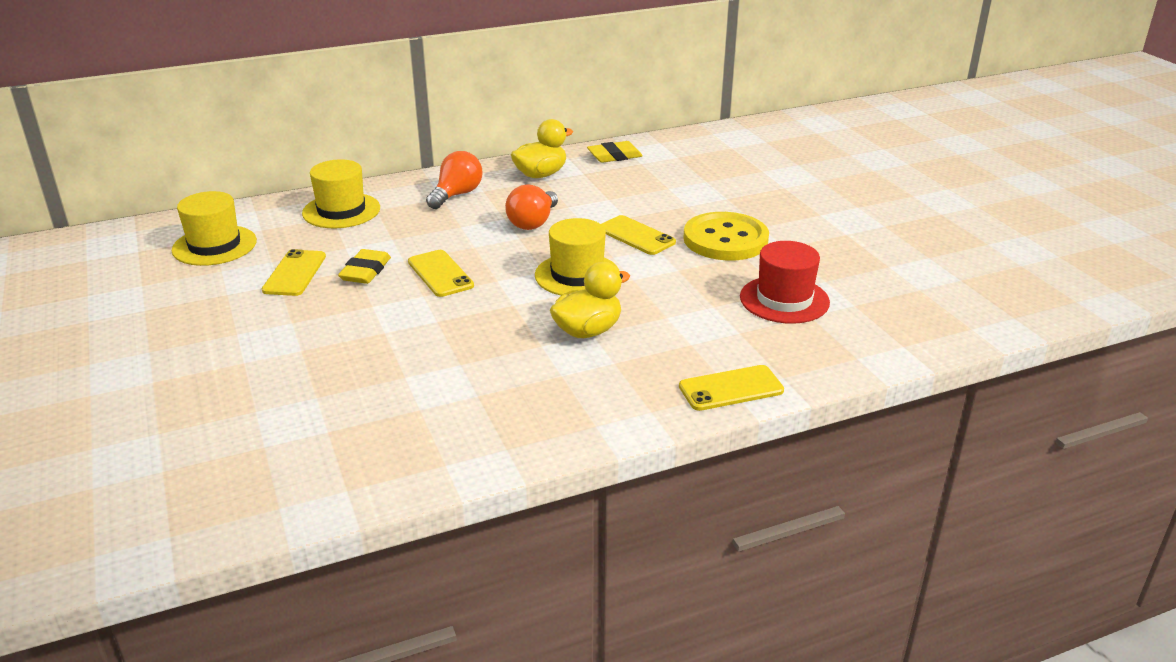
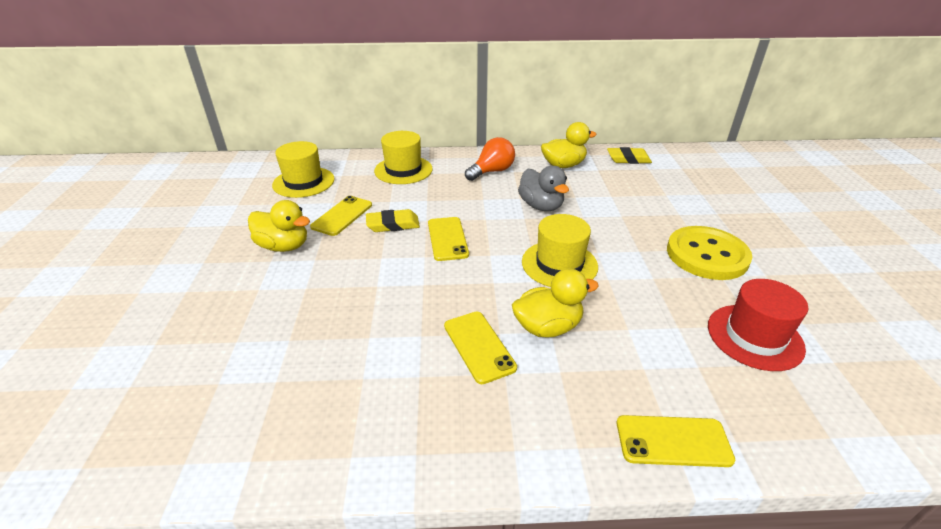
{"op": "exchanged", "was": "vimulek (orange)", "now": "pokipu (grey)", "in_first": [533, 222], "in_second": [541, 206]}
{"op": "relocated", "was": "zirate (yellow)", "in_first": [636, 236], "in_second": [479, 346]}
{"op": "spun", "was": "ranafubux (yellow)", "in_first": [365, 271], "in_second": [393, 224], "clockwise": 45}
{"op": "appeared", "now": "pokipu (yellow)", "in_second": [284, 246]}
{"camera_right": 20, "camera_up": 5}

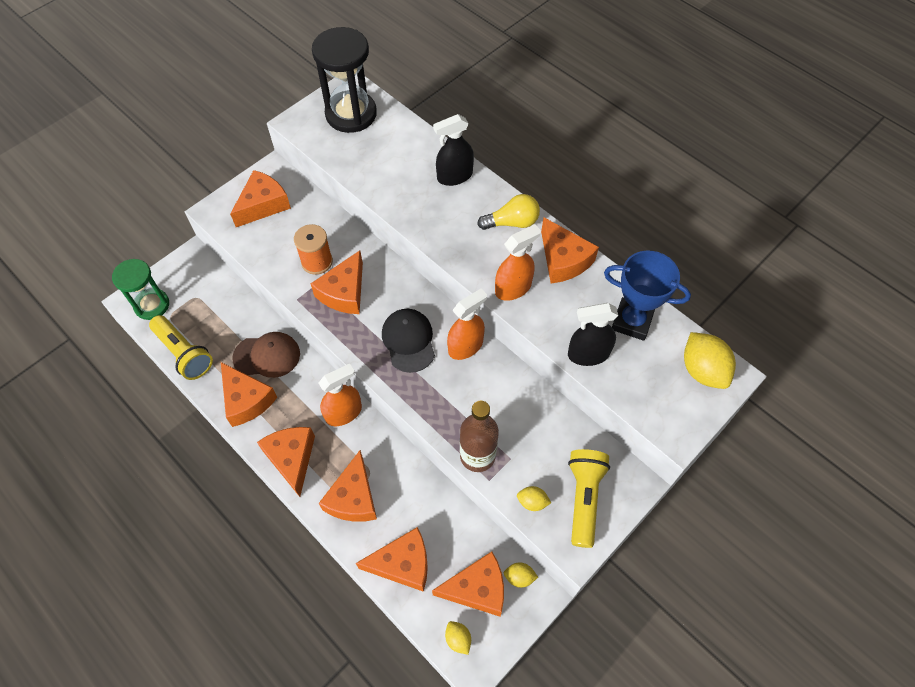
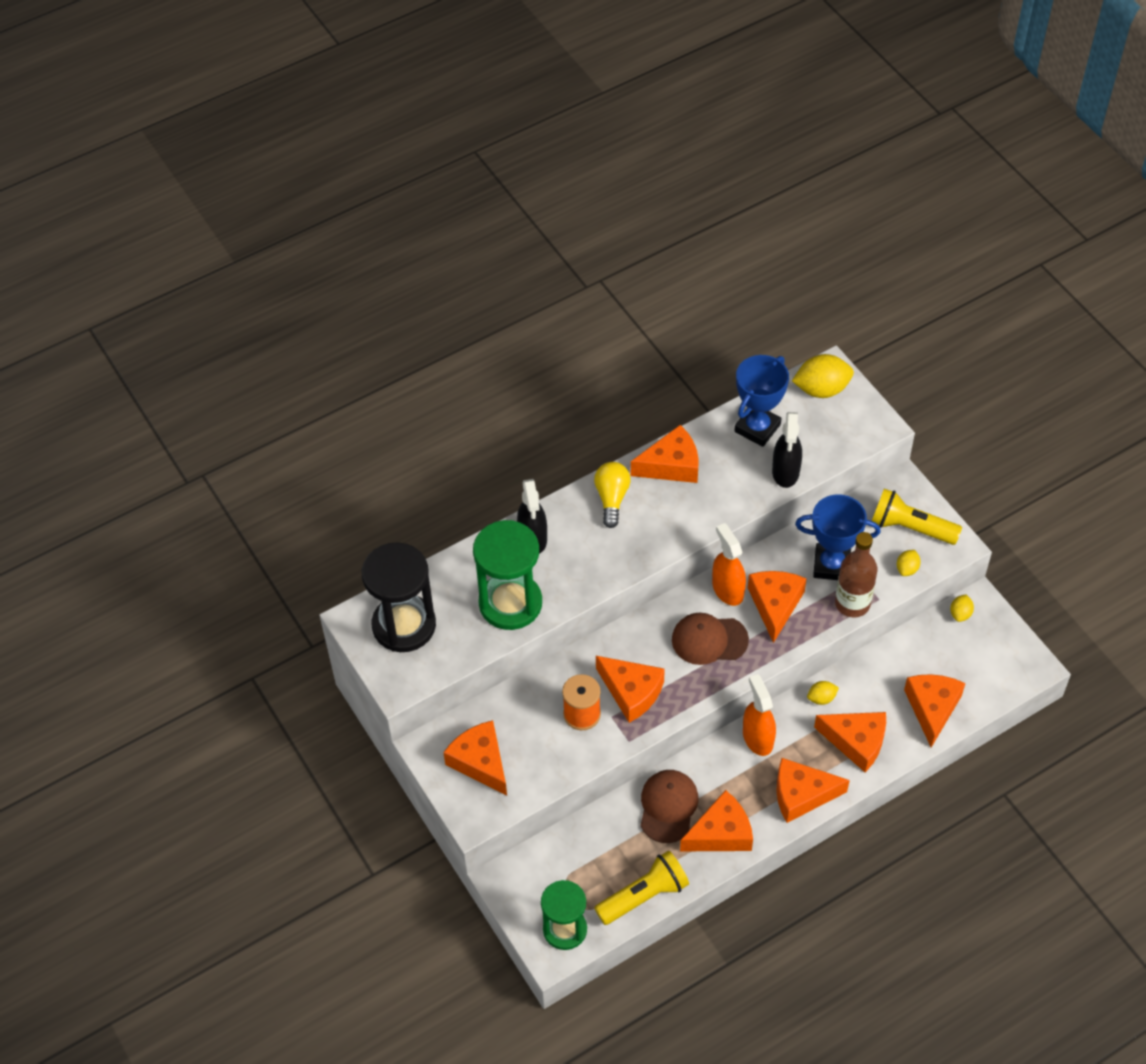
{"op": "missing", "was": "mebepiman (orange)", "in_first": [513, 288]}
{"op": "colour", "was": "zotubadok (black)", "now": "zotubadok (brown)", "in_first": [408, 341], "in_second": [709, 640]}
{"op": "relocated", "was": "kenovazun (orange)", "in_first": [477, 588], "in_second": [775, 605]}
{"op": "relocated", "was": "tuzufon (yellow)", "in_first": [458, 639], "in_second": [821, 698]}
{"op": "appeared", "now": "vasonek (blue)", "in_second": [831, 565]}
{"op": "appeared", "now": "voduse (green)", "in_second": [510, 603]}
{"camera_right": -75, "camera_up": -5}

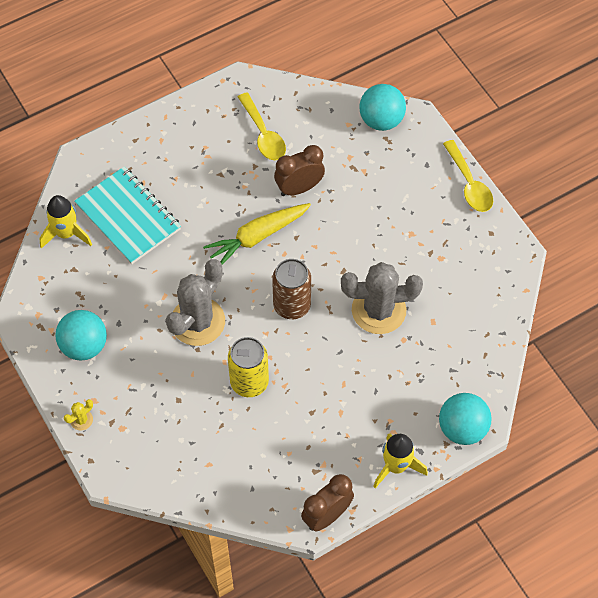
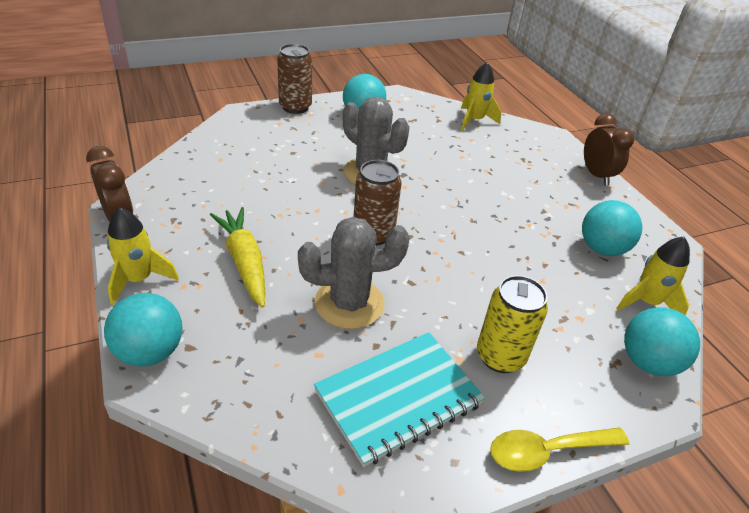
{"op": "exchanged", "was": "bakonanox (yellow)", "now": "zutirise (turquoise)", "in_first": [263, 134], "in_second": [602, 249]}
{"op": "relocated", "was": "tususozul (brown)", "in_first": [299, 188], "in_second": [596, 175]}
{"op": "relocated", "was": "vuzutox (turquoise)", "in_first": [128, 217], "in_second": [398, 398]}
{"op": "relocated", "was": "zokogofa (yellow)", "in_first": [257, 237], "in_second": [244, 261]}
{"op": "spun", "was": "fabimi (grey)", "in_first": [378, 310], "in_second": [349, 303], "clockwise": 75}
{"op": "relocated", "was": "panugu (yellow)", "in_first": [249, 382], "in_second": [500, 356]}
{"op": "exchanged", "was": "fabimi (yellow)", "now": "panugu (brown)", "in_first": [81, 420], "in_second": [295, 107]}
{"op": "appeared", "now": "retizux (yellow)", "in_second": [646, 302]}
{"camera_right": 95, "camera_up": -20}

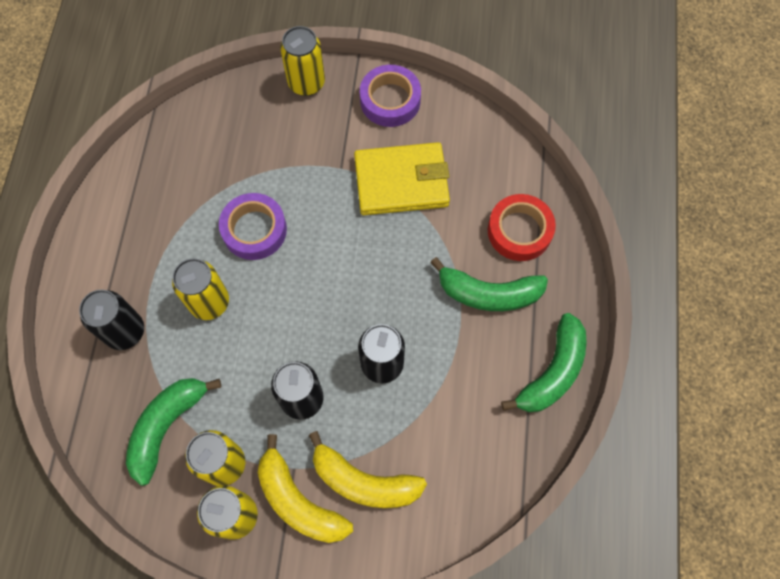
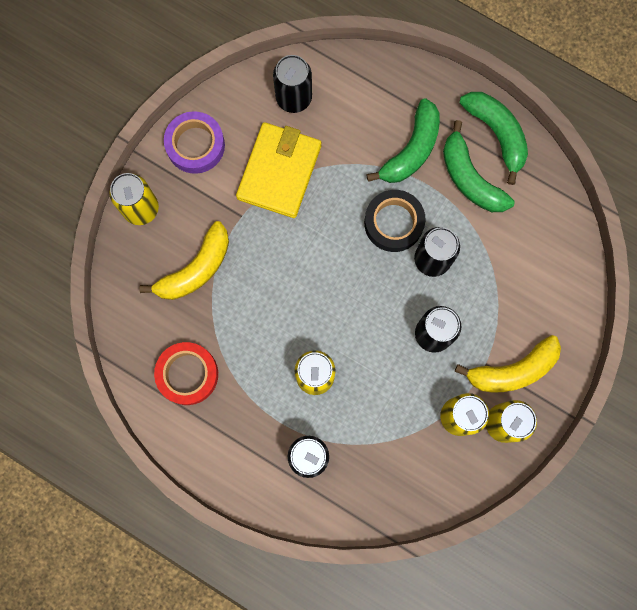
{"op": "missing", "was": "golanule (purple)", "in_first": [254, 230]}
{"op": "relocated", "was": "golanule (red)", "in_first": [519, 231], "in_second": [187, 374]}
{"op": "relocated", "was": "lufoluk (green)", "in_first": [167, 426], "in_second": [470, 178]}
{"op": "relocated", "was": "lufoluk (yellow)", "in_first": [364, 481], "in_second": [196, 269]}
{"op": "appeared", "now": "panugu (black)", "in_second": [294, 98]}
{"op": "appeared", "now": "golanule (black)", "in_second": [393, 223]}
{"camera_right": -65, "camera_up": 10}

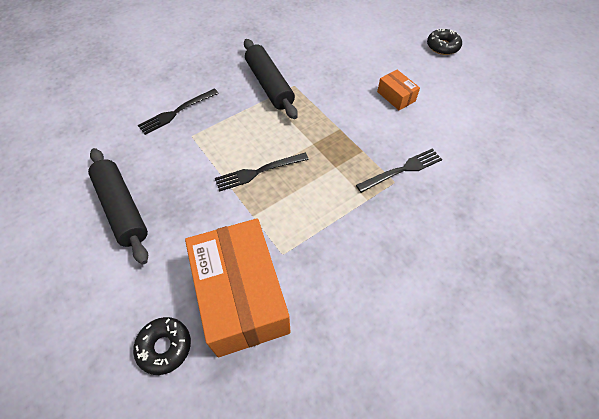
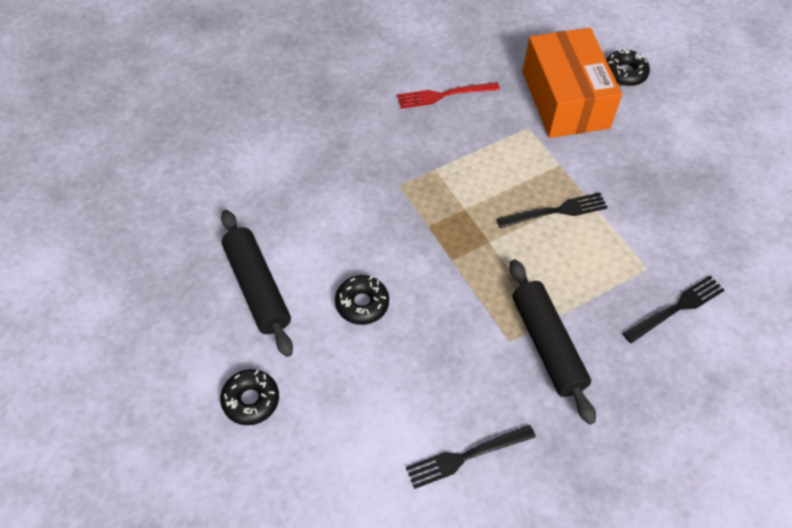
{"op": "exchanged", "was": "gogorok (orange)", "now": "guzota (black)", "in_first": [396, 96], "in_second": [362, 304]}
{"op": "relocated", "was": "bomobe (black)", "in_first": [122, 209], "in_second": [257, 288]}
{"op": "relocated", "was": "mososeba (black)", "in_first": [402, 170], "in_second": [466, 456]}
{"op": "appeared", "now": "mososeba (red)", "in_second": [444, 95]}
{"camera_right": -175, "camera_up": 0}

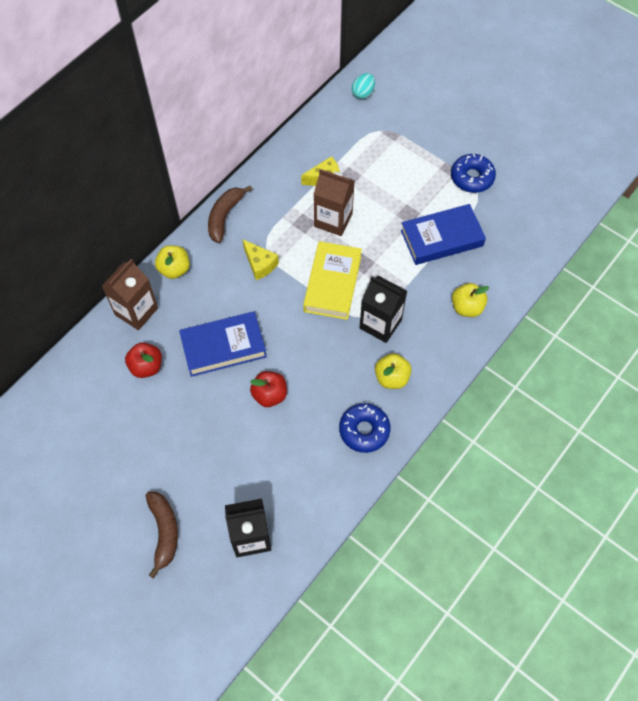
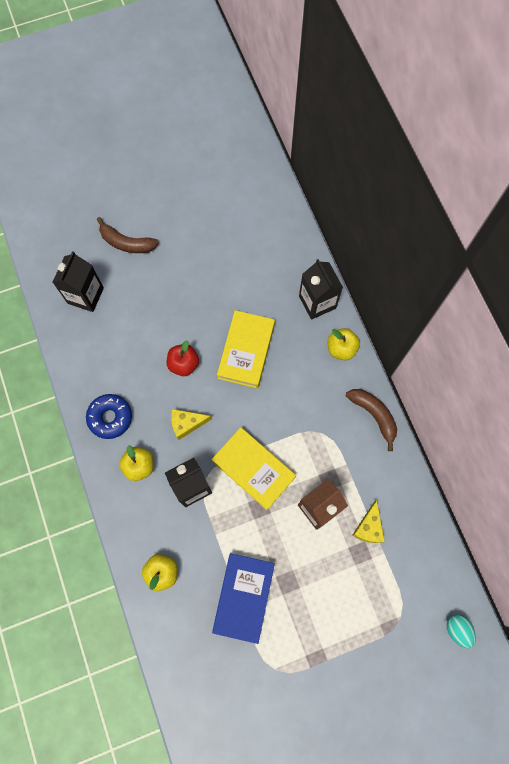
{"op": "missing", "was": "guzota (blue)", "in_first": [472, 177]}
{"op": "relocated", "was": "kenovazun (yellow)", "in_first": [260, 264], "in_second": [187, 424]}
{"op": "colour", "was": "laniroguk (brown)", "now": "laniroguk (black)", "in_first": [136, 311], "in_second": [317, 302]}
{"op": "colour", "was": "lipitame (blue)", "now": "lipitame (yellow)", "in_first": [223, 347], "in_second": [246, 351]}
{"op": "missing", "was": "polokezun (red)", "in_first": [146, 366]}
{"camera_right": 120, "camera_up": 10}

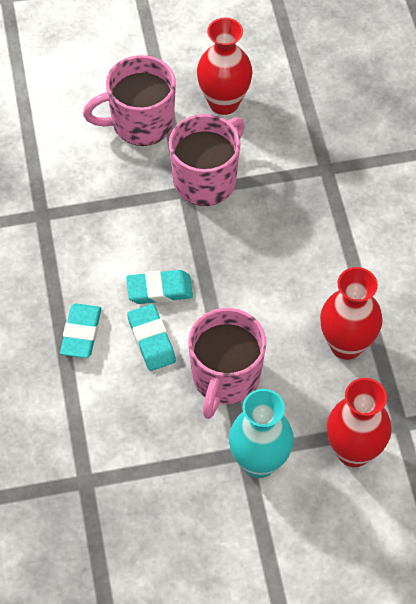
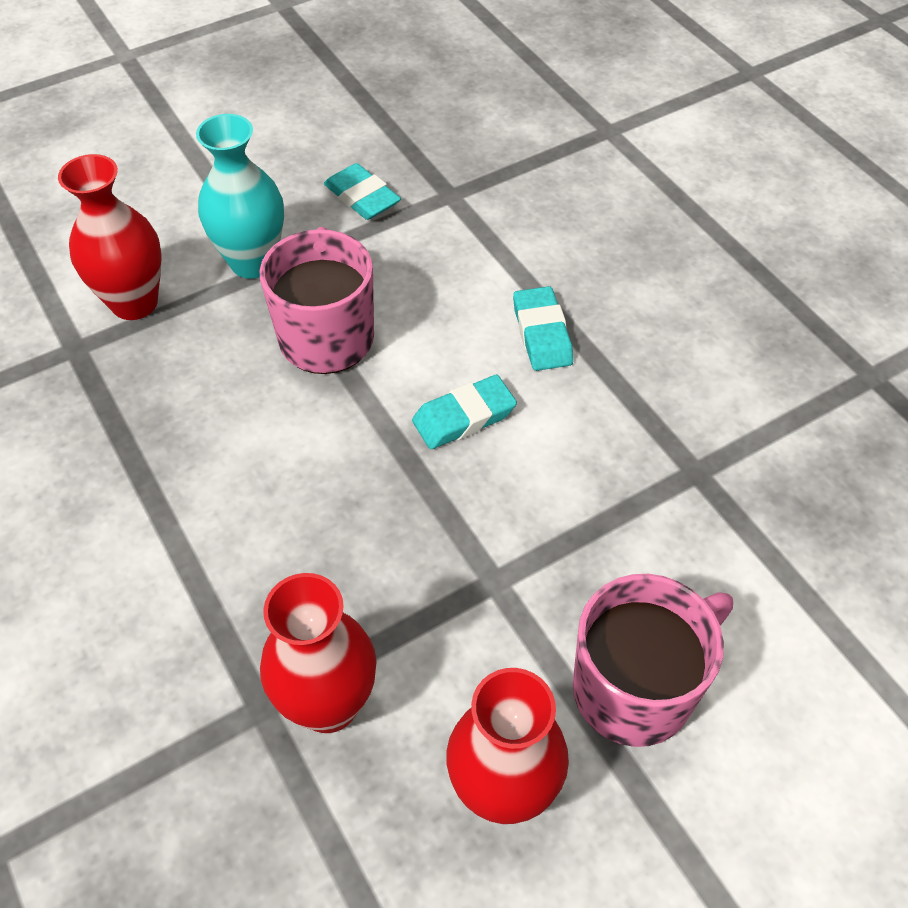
{"op": "missing", "was": "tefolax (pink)", "in_first": [206, 179]}
{"op": "relocated", "was": "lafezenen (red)", "in_first": [346, 345], "in_second": [328, 704]}
{"op": "relocated", "was": "ranafubux (turquoise)", "in_first": [151, 340], "in_second": [362, 197]}
{"camera_right": 160, "camera_up": -5}

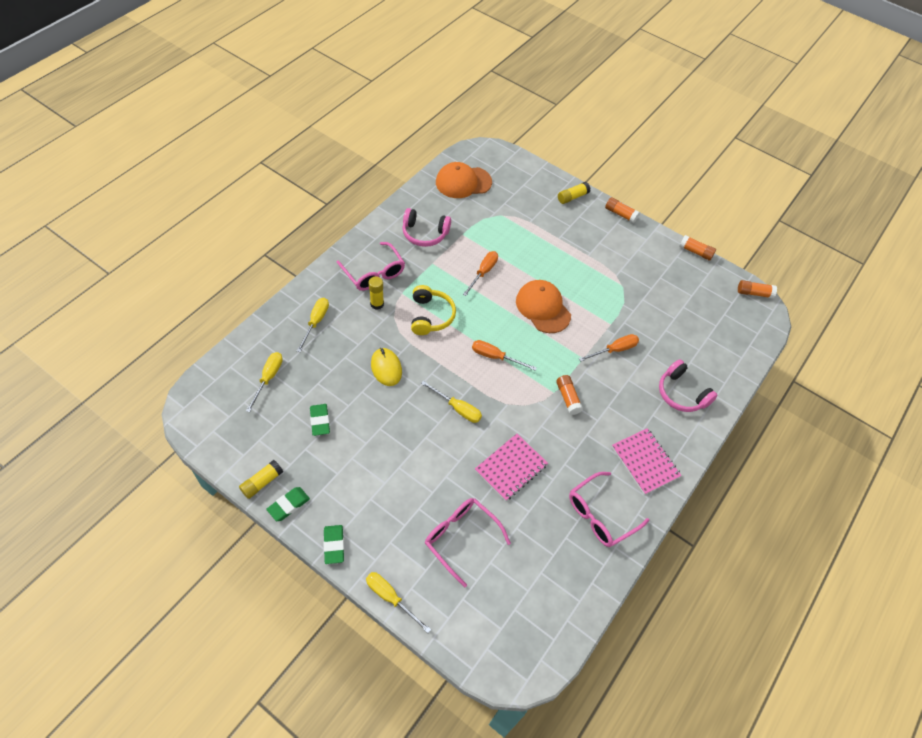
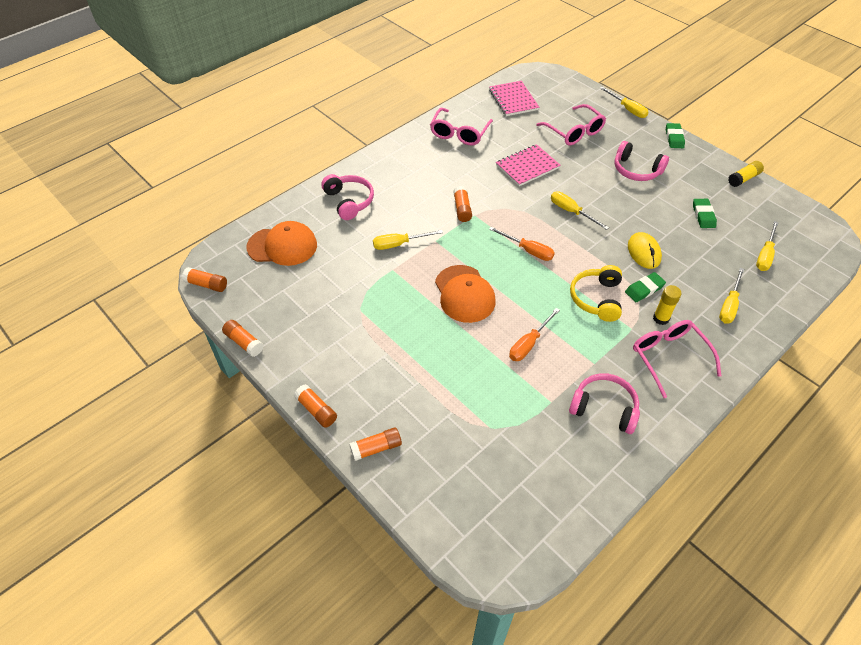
{"op": "relocated", "was": "zotubadok (orange)", "in_first": [463, 182], "in_second": [282, 246]}
{"op": "colour", "was": "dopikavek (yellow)", "now": "dopikavek (orange)", "in_first": [572, 197], "in_second": [376, 448]}
{"op": "colour", "was": "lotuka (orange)", "now": "lotuka (yellow)", "in_first": [614, 350], "in_second": [399, 244]}
{"op": "relocated", "was": "vuzutox (pink)", "in_first": [645, 462], "in_second": [513, 100]}
{"op": "spun", "was": "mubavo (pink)", "in_first": [601, 515], "in_second": [459, 133], "clockwise": 135}
{"op": "relocated", "was": "ranafubux (green)", "in_first": [288, 505], "in_second": [644, 289]}
{"op": "appeared", "now": "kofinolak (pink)", "in_second": [636, 170]}
{"camera_right": -165, "camera_up": -5}

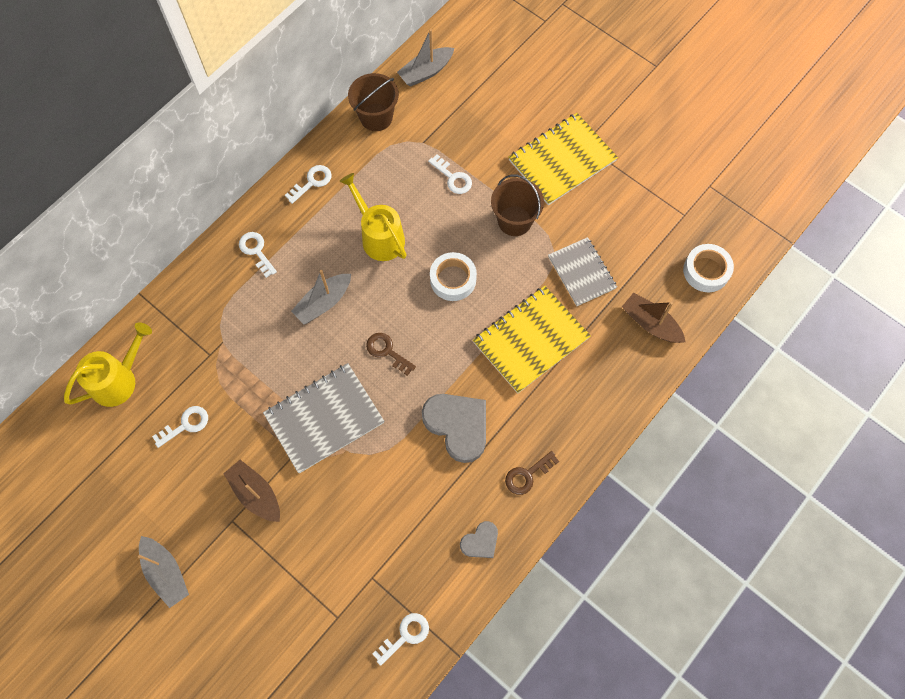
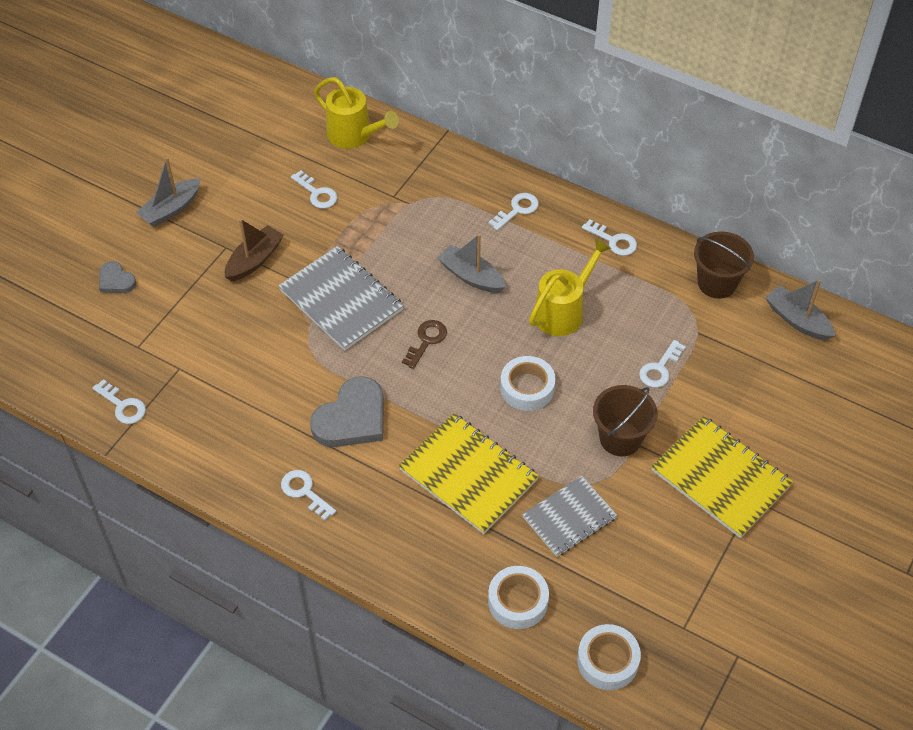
{"op": "exchanged", "was": "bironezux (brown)", "now": "golanule (white)", "in_first": [650, 323], "in_second": [518, 601]}
{"op": "colour", "was": "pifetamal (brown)", "now": "pifetamal (white)", "in_first": [527, 475], "in_second": [305, 492]}
{"op": "relocated", "was": "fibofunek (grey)", "in_first": [480, 541], "in_second": [116, 280]}
{"camera_right": 80, "camera_up": -15}

